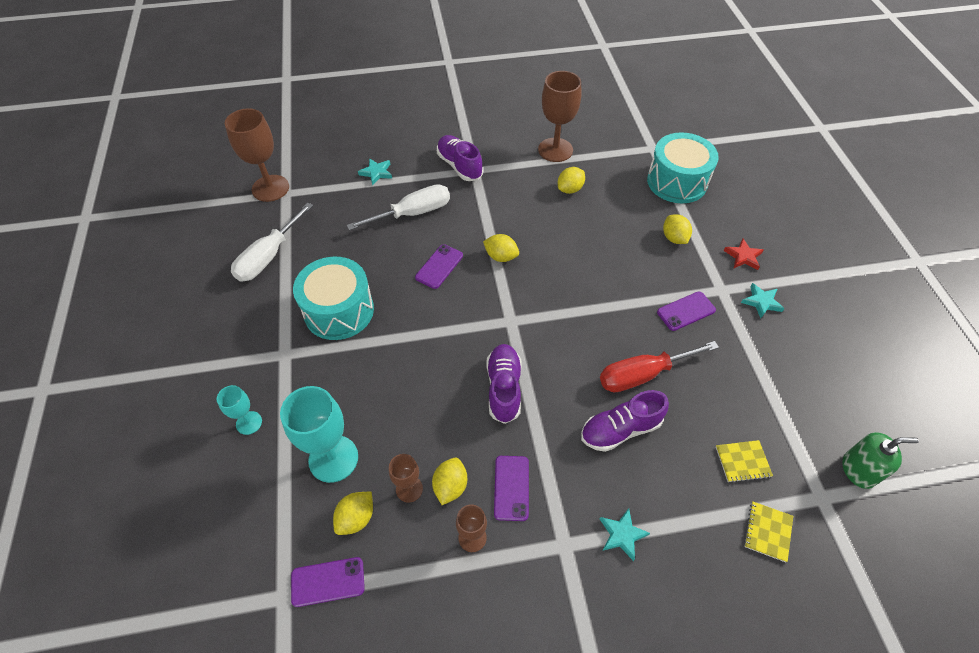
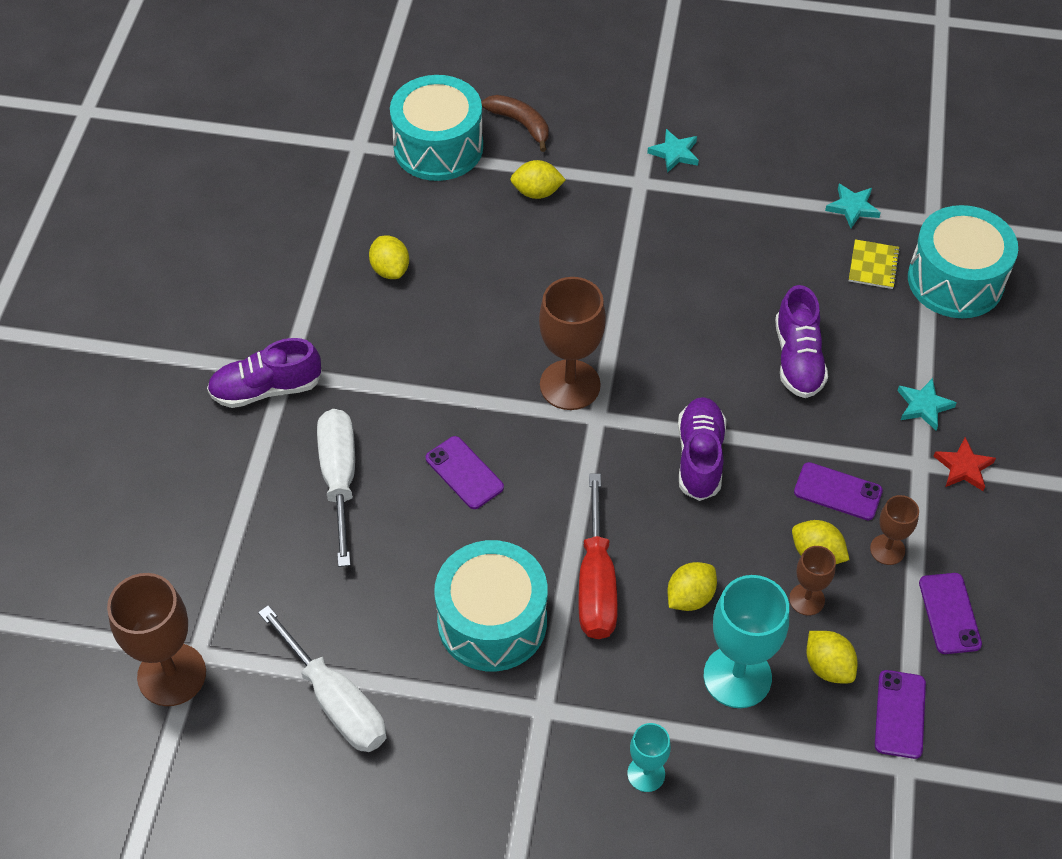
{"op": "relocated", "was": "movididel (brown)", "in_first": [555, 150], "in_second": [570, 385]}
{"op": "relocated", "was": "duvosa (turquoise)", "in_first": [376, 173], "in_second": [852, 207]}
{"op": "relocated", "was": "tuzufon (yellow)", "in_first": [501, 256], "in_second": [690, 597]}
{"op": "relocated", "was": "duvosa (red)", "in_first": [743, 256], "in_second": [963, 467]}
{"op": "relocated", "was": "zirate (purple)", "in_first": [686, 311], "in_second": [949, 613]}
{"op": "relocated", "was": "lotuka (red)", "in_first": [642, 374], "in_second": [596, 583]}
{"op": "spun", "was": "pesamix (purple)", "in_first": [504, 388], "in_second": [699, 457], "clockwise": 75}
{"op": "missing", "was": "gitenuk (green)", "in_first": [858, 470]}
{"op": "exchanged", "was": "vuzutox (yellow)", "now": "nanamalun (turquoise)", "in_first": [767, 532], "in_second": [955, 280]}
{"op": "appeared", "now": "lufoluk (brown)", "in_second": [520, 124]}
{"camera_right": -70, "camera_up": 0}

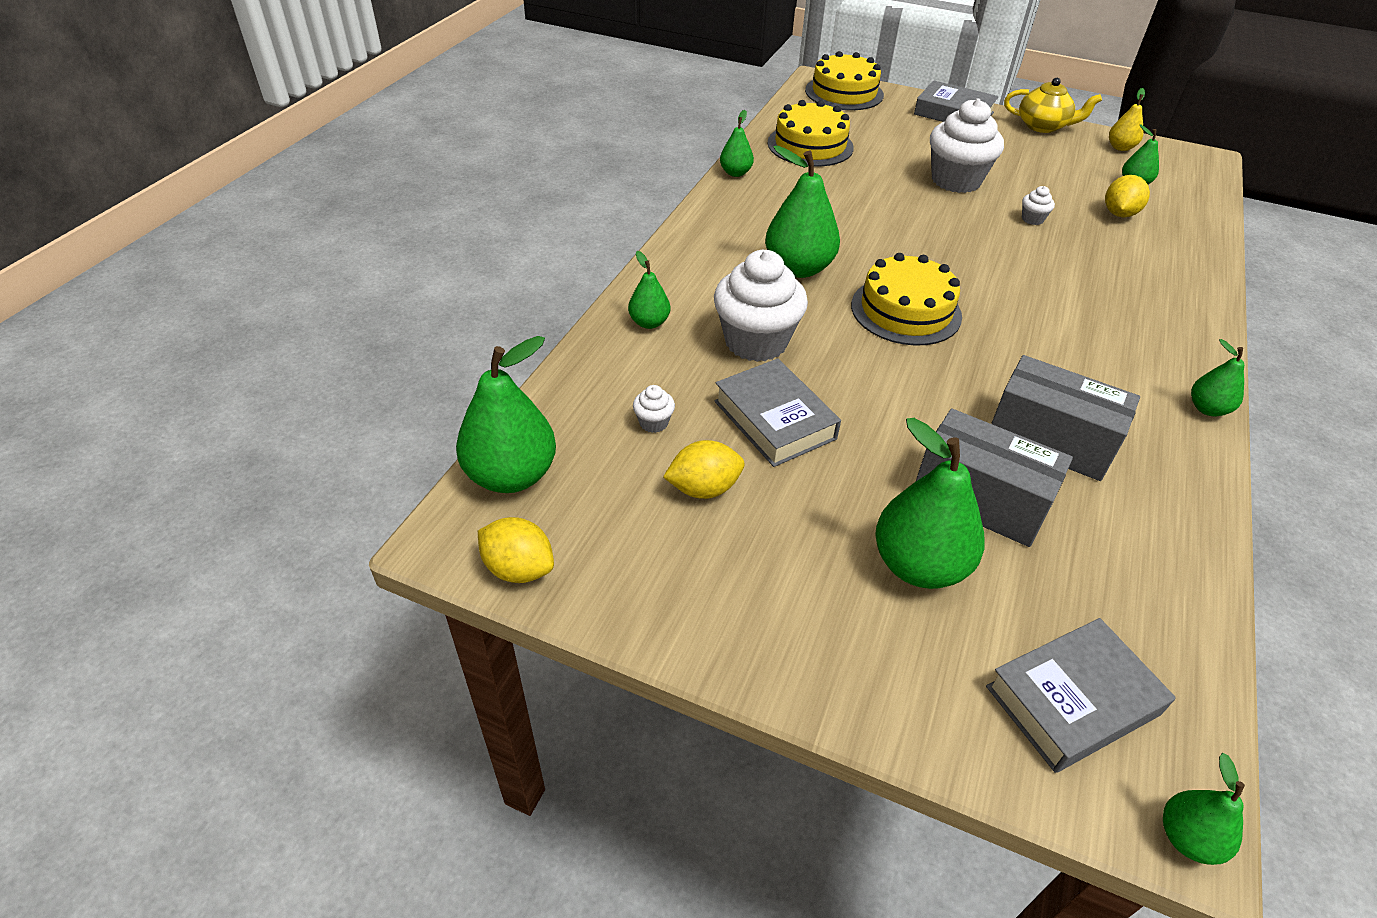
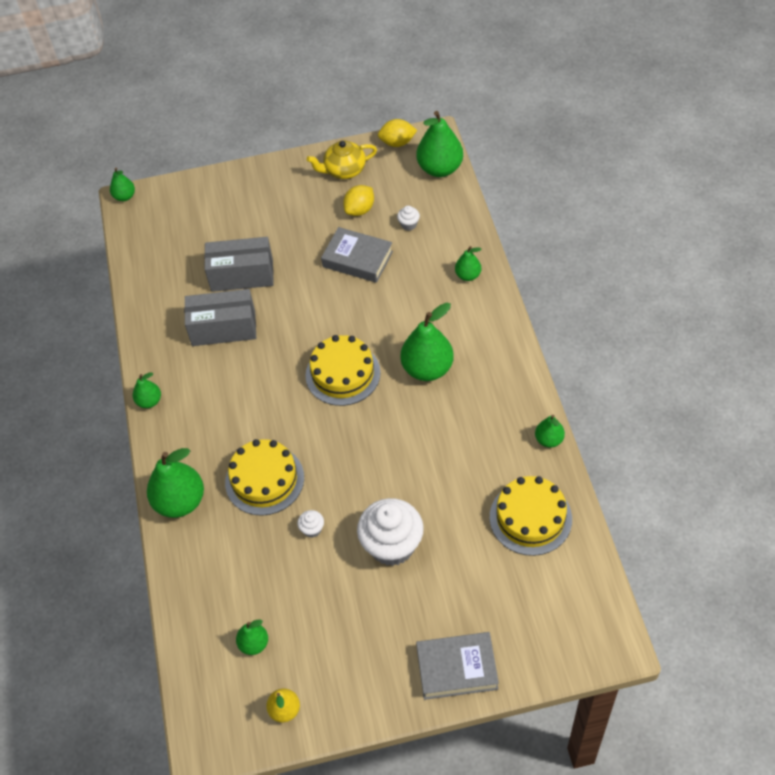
{"op": "relocated", "was": "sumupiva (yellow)", "in_first": [844, 93], "in_second": [264, 480]}
{"op": "relocated", "was": "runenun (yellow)", "in_first": [1043, 126], "in_second": [344, 170]}
{"op": "missing", "was": "tuzufon (yellow)", "in_first": [1119, 214]}
{"op": "missing", "was": "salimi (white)", "in_first": [756, 342]}
{"op": "relocated", "was": "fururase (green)", "in_first": [919, 565], "in_second": [180, 502]}
{"op": "missing", "was": "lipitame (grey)", "in_first": [1072, 700]}
{"camera_right": 150, "camera_up": 10}

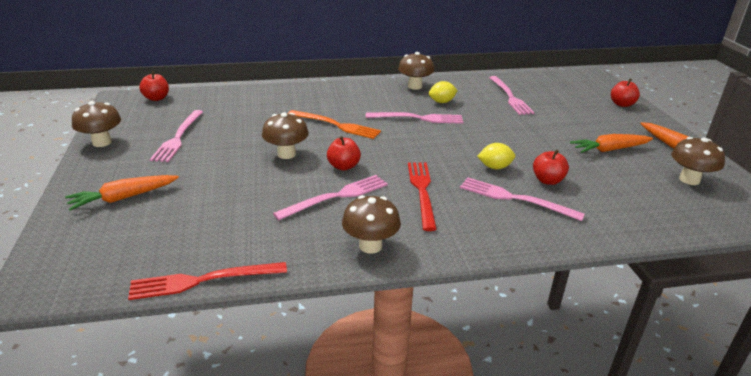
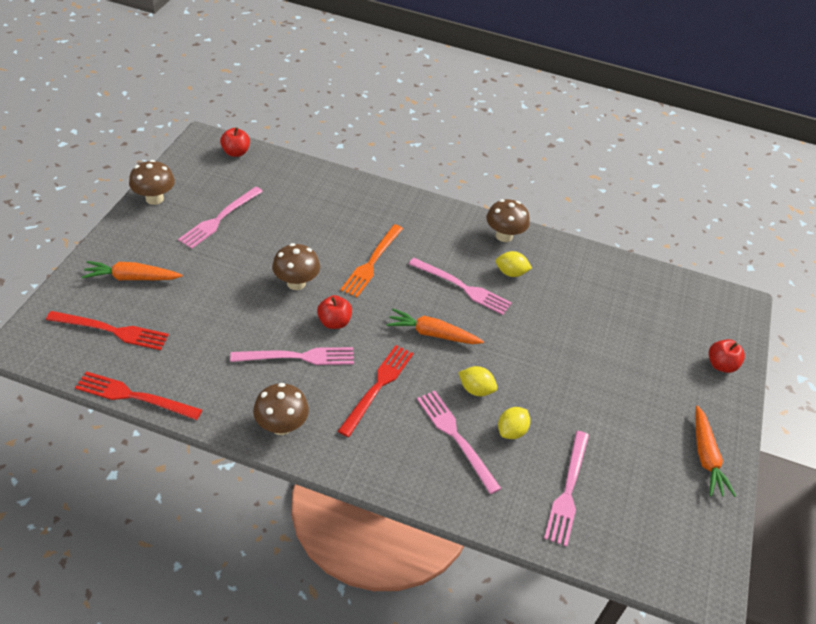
{"op": "relocated", "was": "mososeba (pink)", "in_first": [510, 97], "in_second": [568, 490]}
{"op": "spun", "was": "mososeba (orange)", "in_first": [336, 125], "in_second": [372, 262], "clockwise": 60}
{"op": "relocated", "was": "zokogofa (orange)", "in_first": [609, 150], "in_second": [432, 334]}
{"op": "missing", "was": "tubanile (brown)", "in_first": [689, 180]}
{"op": "exchanged", "was": "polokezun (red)", "now": "tuzufon (yellow)", "in_first": [547, 180], "in_second": [511, 431]}
{"op": "appeared", "now": "mososeba (red)", "in_second": [111, 330]}
{"camera_right": 25, "camera_up": 15}

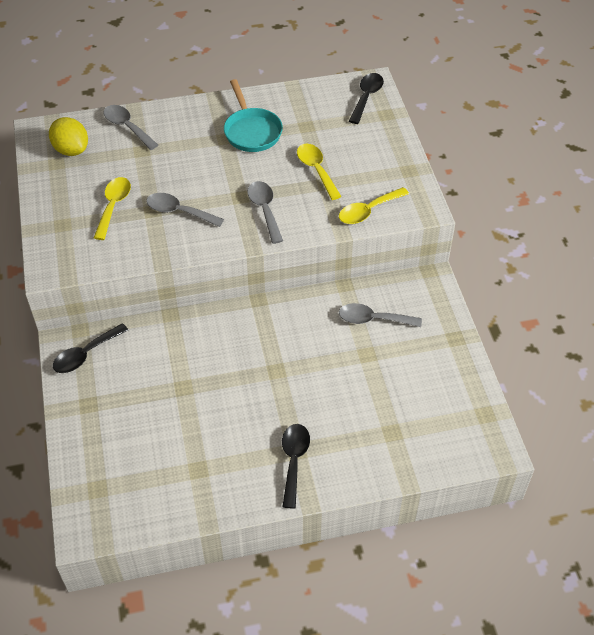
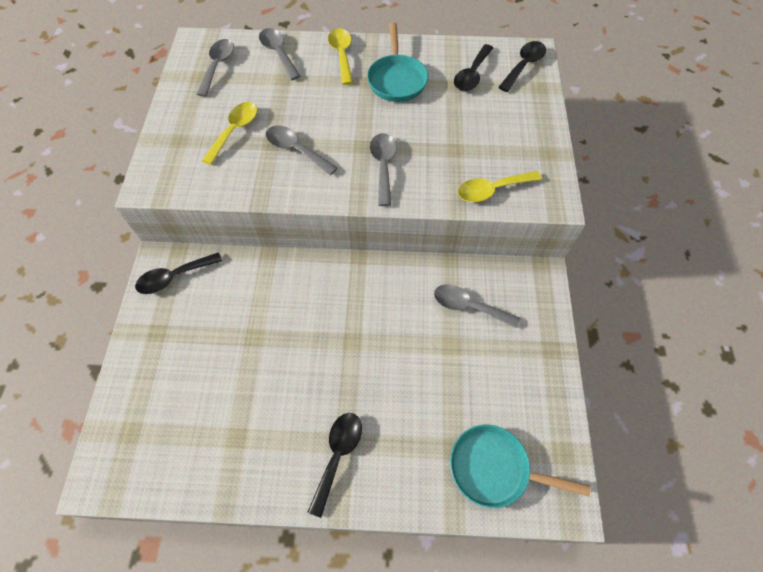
{"op": "exchanged", "was": "tuzufon (yellow)", "now": "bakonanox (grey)", "in_first": [71, 150], "in_second": [218, 66]}
{"op": "relocated", "was": "bakonanox (yellow)", "in_first": [316, 170], "in_second": [341, 55]}
{"op": "appeared", "now": "bakonanox (black)", "in_second": [471, 75]}
{"op": "appeared", "now": "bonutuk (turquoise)", "in_second": [494, 468]}
{"camera_right": 15, "camera_up": 10}

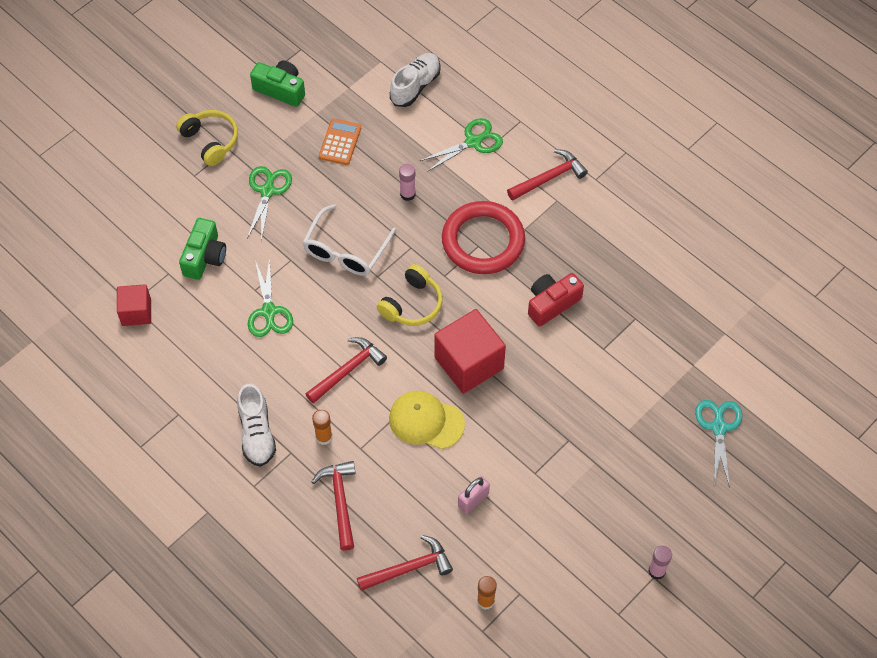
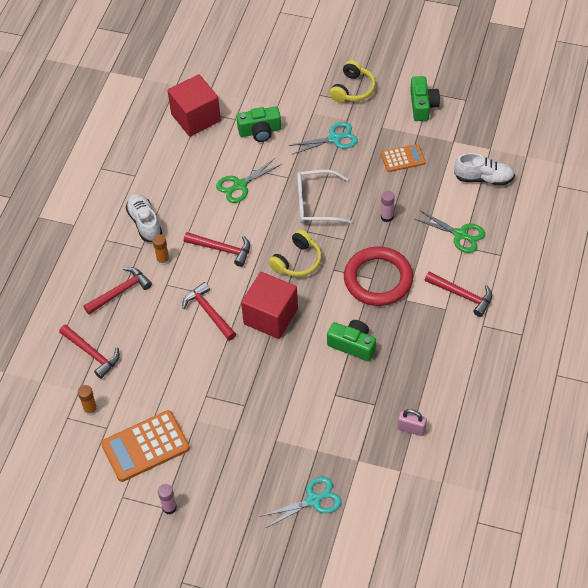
{"op": "colour", "was": "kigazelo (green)", "now": "kigazelo (turquoise)", "in_first": [267, 191], "in_second": [334, 138]}
{"op": "spun", "was": "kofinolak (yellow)", "in_first": [412, 304], "in_second": [297, 261], "clockwise": -60}
{"op": "colour", "was": "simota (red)", "now": "simota (green)", "in_first": [552, 303], "in_second": [352, 345]}
{"op": "size", "was": "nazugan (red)", "in_first": [136, 312], "in_second": [196, 117], "ratio": 1.7}
{"op": "spun", "was": "pesamix (white)", "in_first": [257, 433], "in_second": [144, 223], "clockwise": 105}
{"op": "exchanged", "was": "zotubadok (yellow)", "now": "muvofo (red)", "in_first": [426, 421], "in_second": [209, 312]}
{"op": "relocated", "was": "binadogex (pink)", "in_first": [473, 500], "in_second": [411, 429]}
{"op": "appeared", "now": "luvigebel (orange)", "in_second": [145, 446]}
{"camera_right": 65, "camera_up": -5}

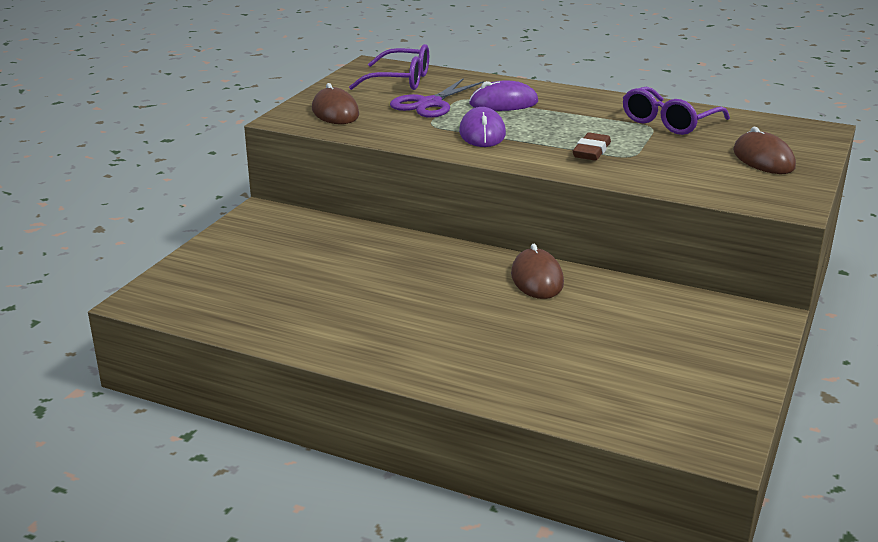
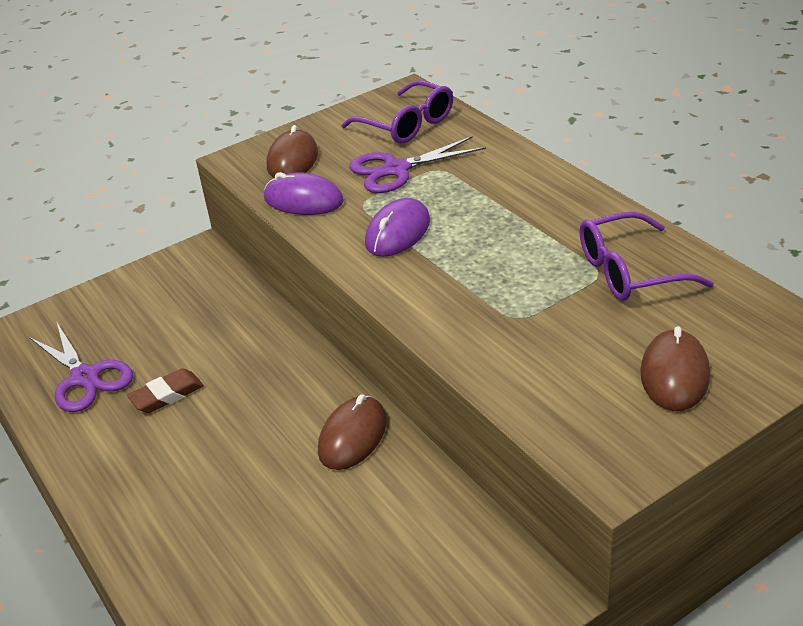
{"op": "relocated", "was": "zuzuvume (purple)", "in_first": [503, 103], "in_second": [303, 200]}
{"op": "relocated", "was": "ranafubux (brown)", "in_first": [591, 151], "in_second": [167, 395]}
{"op": "appeared", "now": "kigazelo (purple)", "in_second": [85, 377]}
{"camera_right": 35, "camera_up": 10}

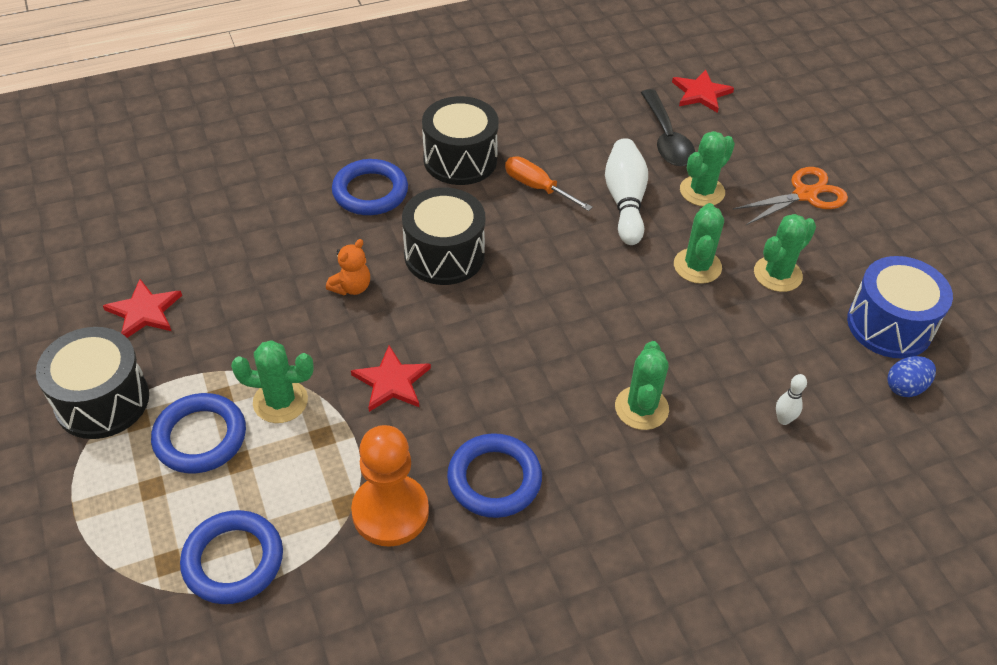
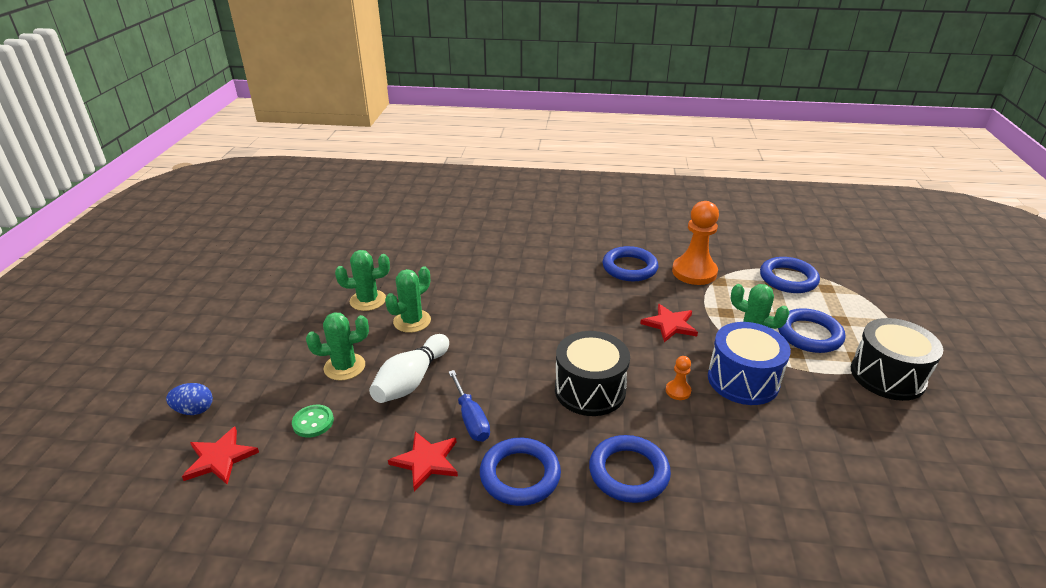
{"op": "exchanged", "was": "bakonanox (black)", "now": "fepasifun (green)", "in_first": [666, 138], "in_second": [313, 422]}
{"op": "exchanged", "was": "nanamalun (black)", "now": "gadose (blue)", "in_first": [460, 159], "in_second": [520, 475]}
{"op": "colour", "was": "lotuka (orange)", "now": "lotuka (blue)", "in_first": [537, 188], "in_second": [470, 418]}
{"op": "missing", "was": "kigazelo (orange)", "in_first": [805, 194]}
{"op": "exchanged", "was": "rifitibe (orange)", "now": "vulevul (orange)", "in_first": [351, 287], "in_second": [678, 391]}
{"op": "relocated", "was": "nanamalun (blue)", "in_first": [889, 325], "in_second": [743, 380]}
{"op": "relocated", "was": "duvosa (red)", "in_first": [144, 311], "in_second": [426, 461]}
{"op": "missing", "was": "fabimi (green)", "in_first": [641, 408]}
{"op": "relocated", "was": "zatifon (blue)", "in_first": [905, 387], "in_second": [194, 410]}
{"op": "missing", "was": "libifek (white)", "in_first": [783, 420]}
{"camera_right": -150, "camera_up": -15}

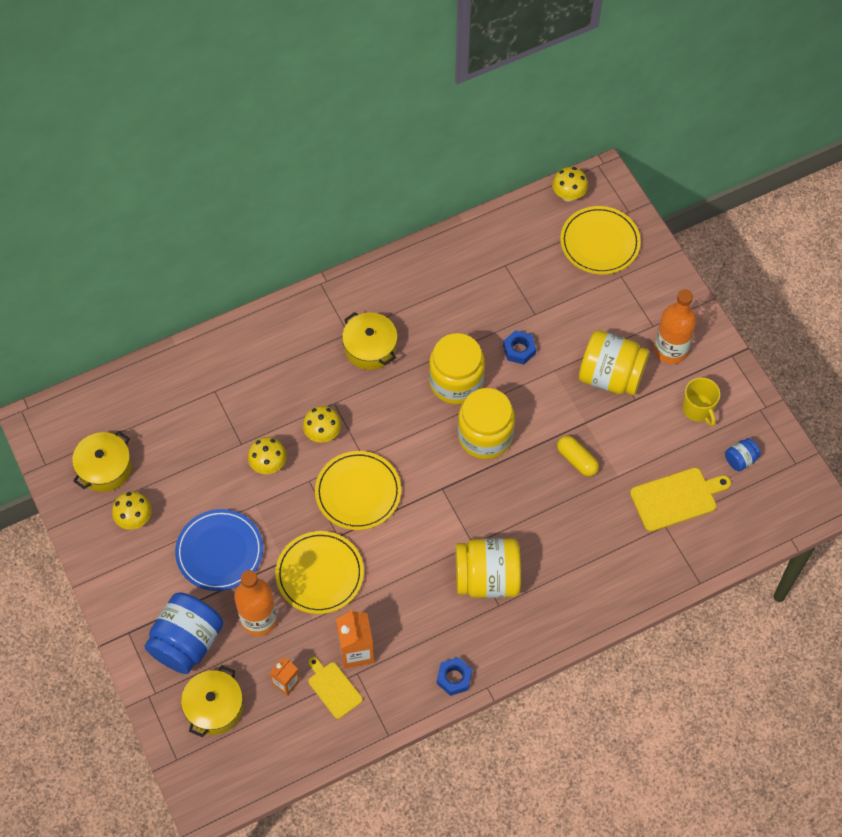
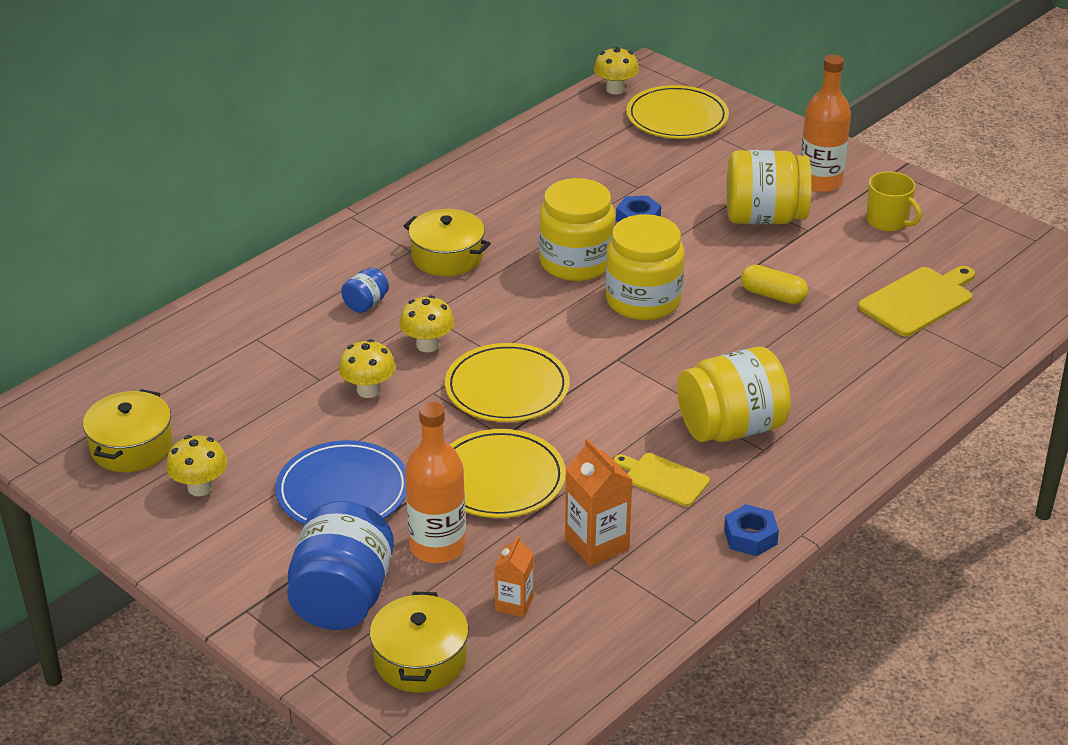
{"op": "relocated", "was": "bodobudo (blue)", "in_first": [740, 459], "in_second": [366, 304]}
{"op": "relocated", "was": "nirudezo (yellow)", "in_first": [333, 688], "in_second": [663, 479]}
{"camera_right": -20, "camera_up": -25}

